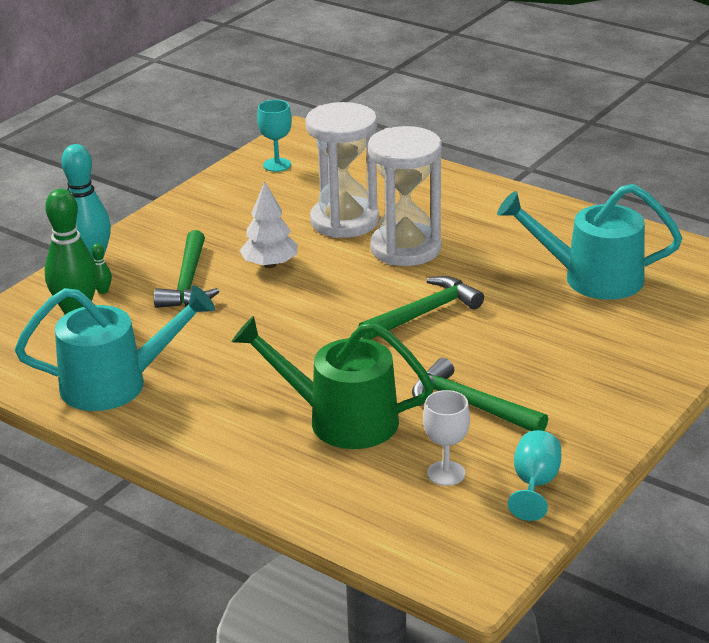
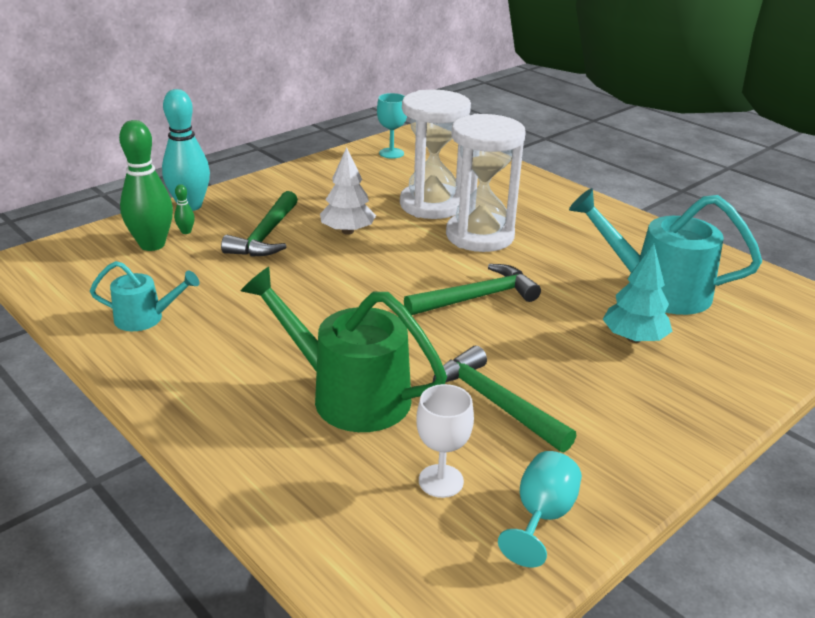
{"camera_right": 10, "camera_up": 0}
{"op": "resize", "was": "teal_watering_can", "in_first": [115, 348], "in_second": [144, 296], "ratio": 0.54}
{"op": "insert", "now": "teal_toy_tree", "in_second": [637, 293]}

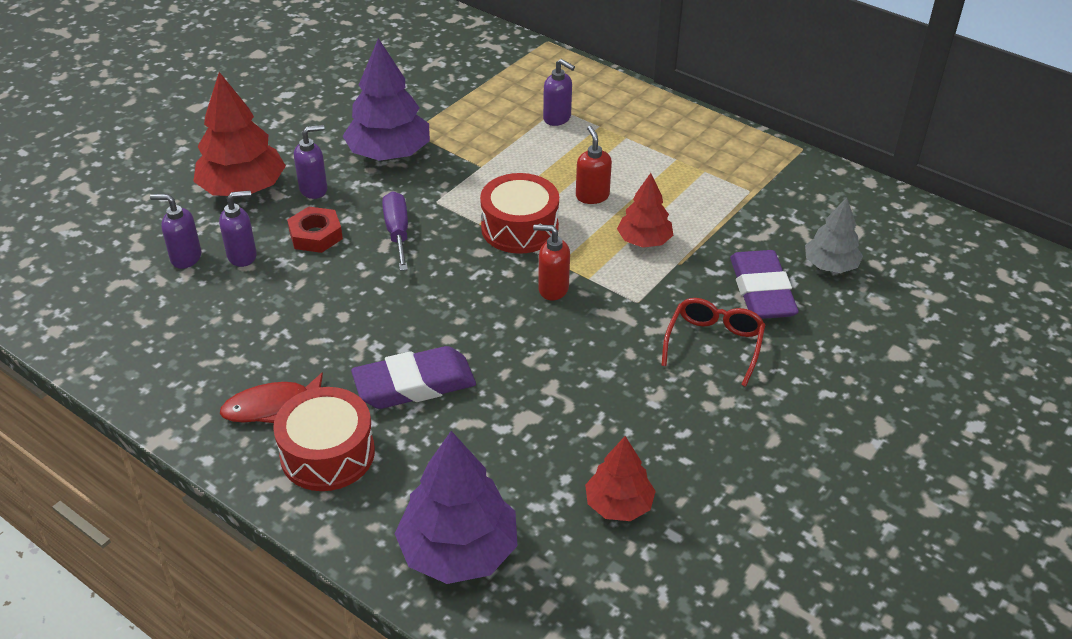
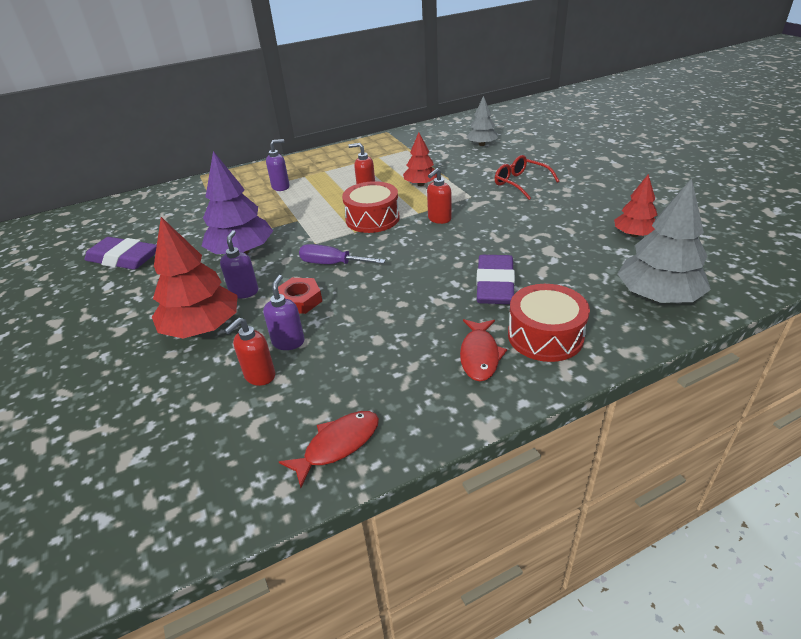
{"camera_right": -60, "camera_up": -5}
{"op": "recolor", "was": "royal_purple_soap_dispenser", "now": "crimson_soap_dispenser", "in_first": [175, 231], "in_second": [249, 352]}
{"op": "move", "was": "royal_purple_gum_eraser", "in_first": [764, 284], "in_second": [121, 253]}
{"op": "recolor", "was": "royal_purple_toy_tree", "now": "ash-grey_toy_tree", "in_first": [456, 507], "in_second": [664, 240]}
{"op": "insert", "now": "crimson_fish_figure", "in_second": [329, 449]}

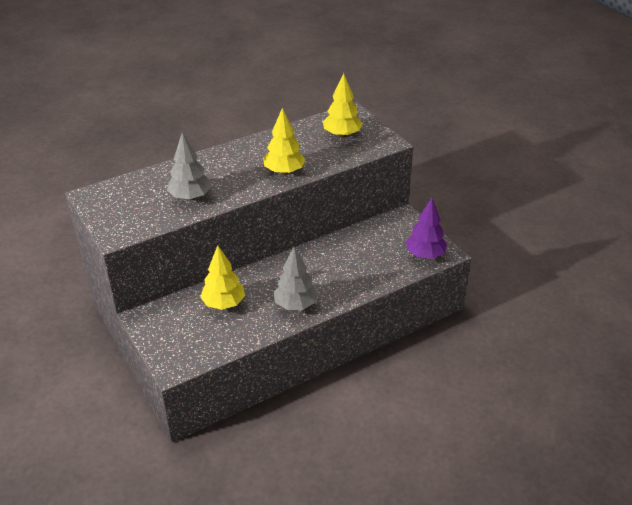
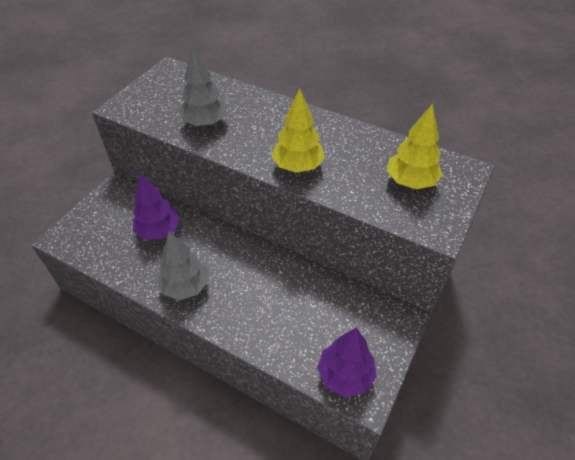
{"camera_right": 60, "camera_up": 10}
{"op": "recolor", "was": "bright_yellow_toy_tree", "now": "royal_purple_toy_tree", "in_first": [222, 277], "in_second": [156, 207]}

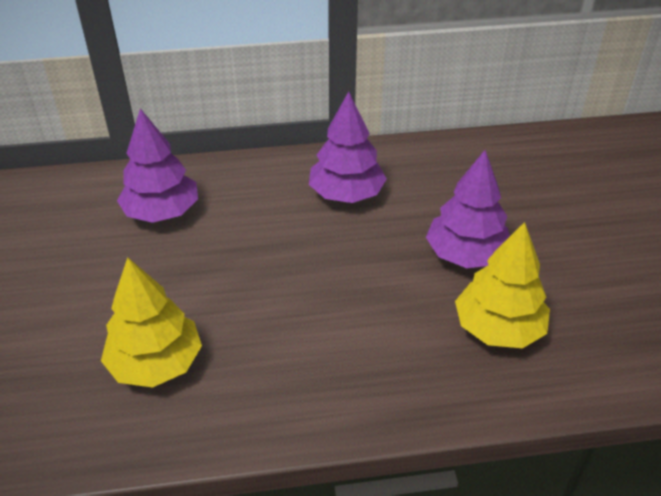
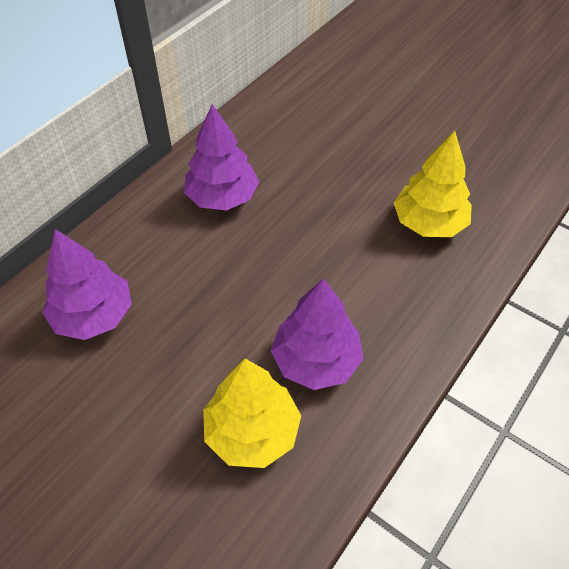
{"camera_right": -45, "camera_up": 10}
{"op": "move", "was": "royal_purple_toy_tree", "in_first": [468, 209], "in_second": [317, 334]}

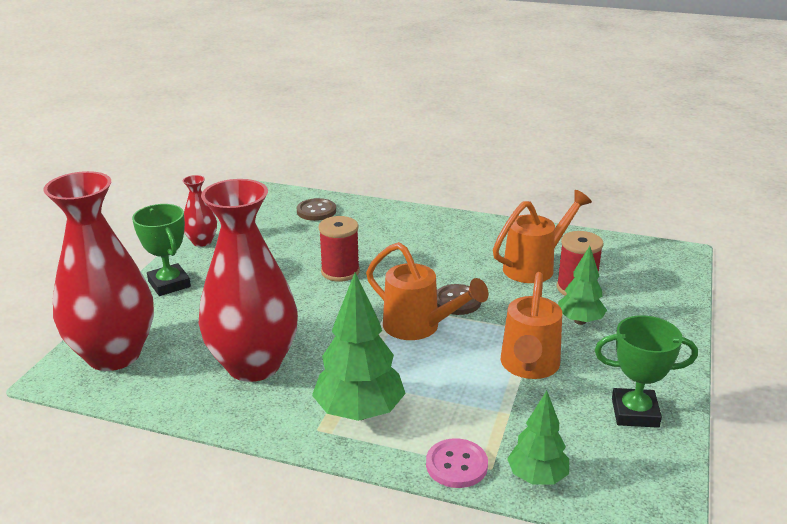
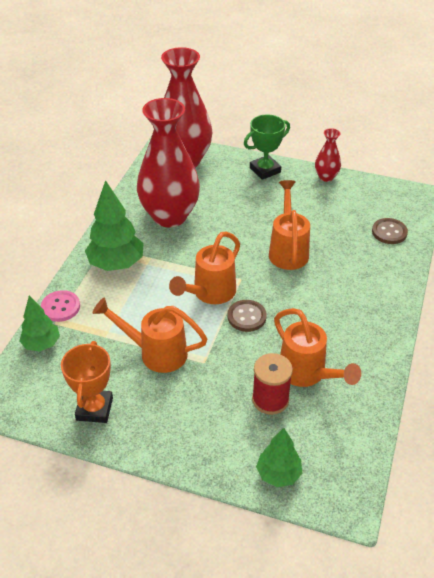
{"camera_right": 90, "camera_up": 15}
{"op": "replace", "was": "crimson_spool", "now": "orange_watering_can", "in_first": [339, 249], "in_second": [289, 225]}
{"op": "move", "was": "leaf-green_toy_tree", "in_first": [582, 285], "in_second": [279, 457]}
{"op": "recolor", "was": "leaf-green_award_cup", "now": "orange_award_cup", "in_first": [646, 371], "in_second": [87, 382]}

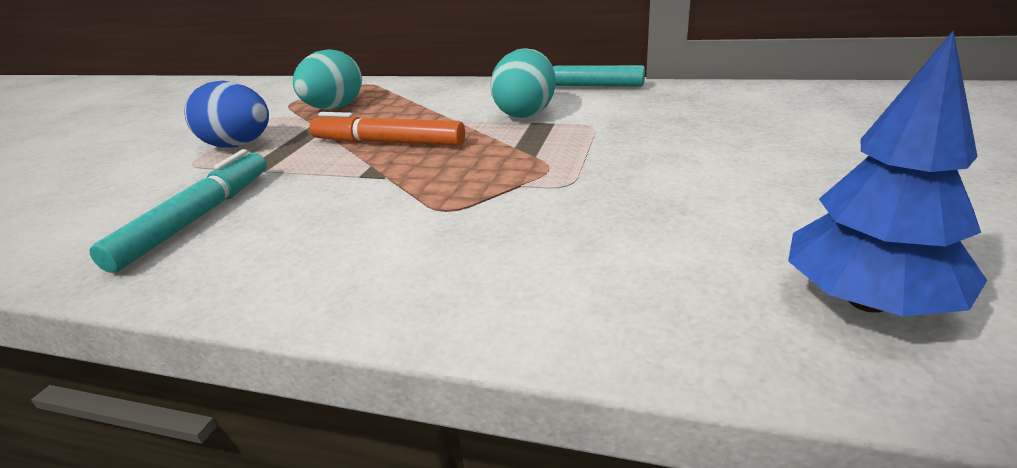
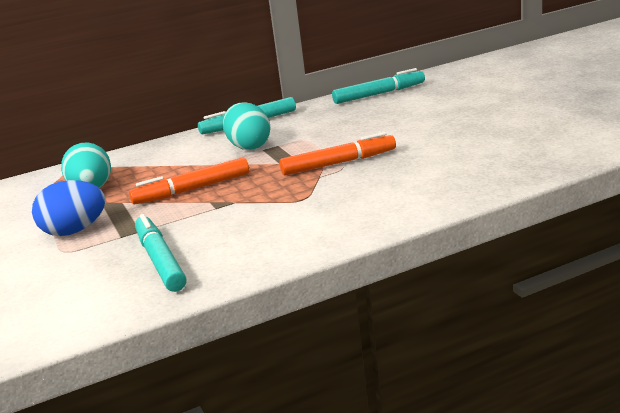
{"camera_right": -40, "camera_up": -5}
{"op": "delete", "was": "royal_blue_toy_tree", "in_first": [887, 173]}
{"op": "insert", "now": "teal_marker", "in_second": [378, 86]}
{"op": "insert", "now": "orange_marker", "in_second": [337, 154]}

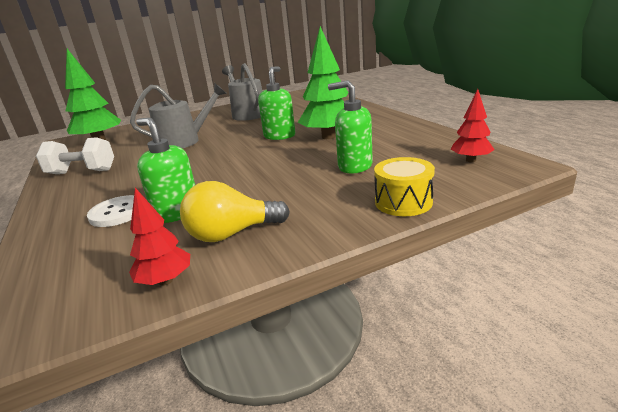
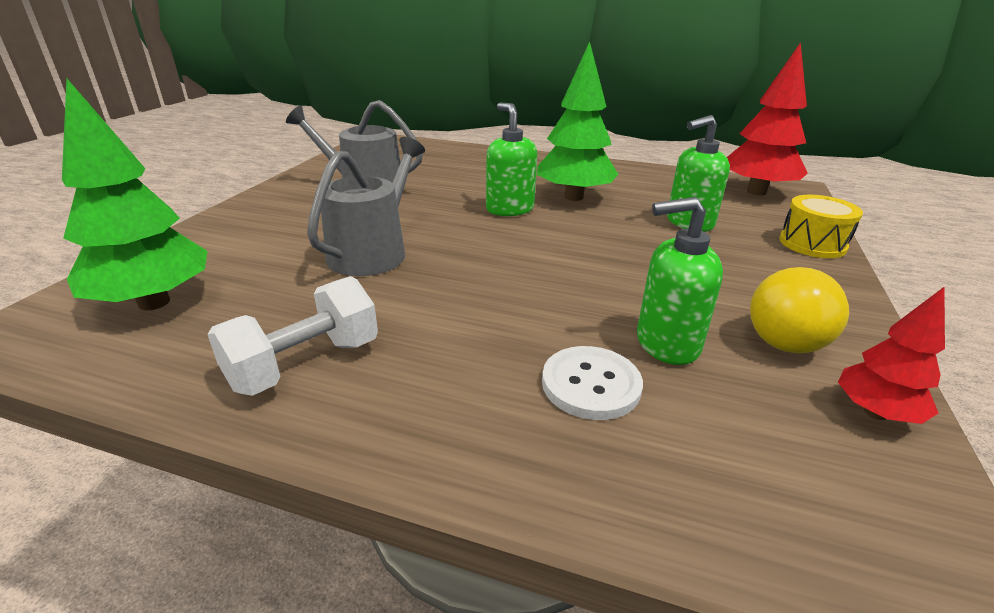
{"camera_right": -50, "camera_up": 5}
{"op": "resize", "was": "crimson_toy_tree", "in_first": [473, 125], "in_second": [767, 119], "ratio": 1.82}

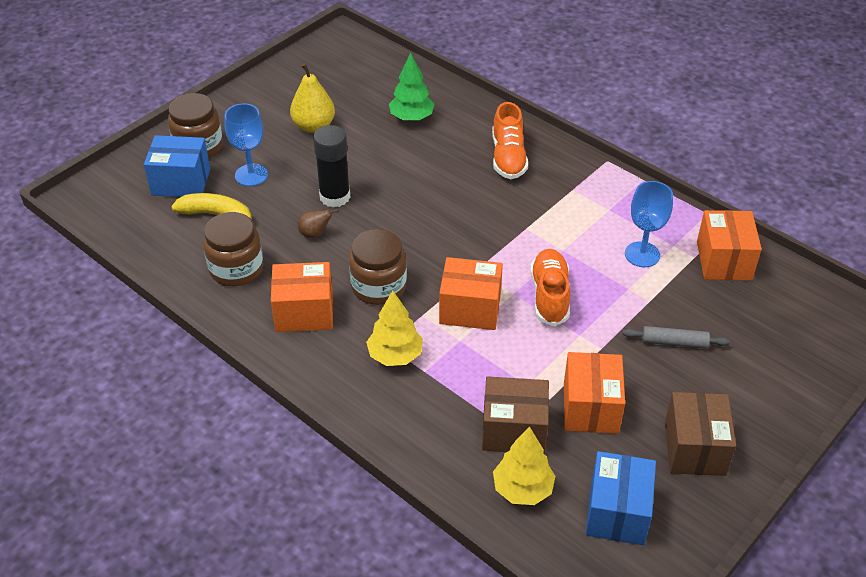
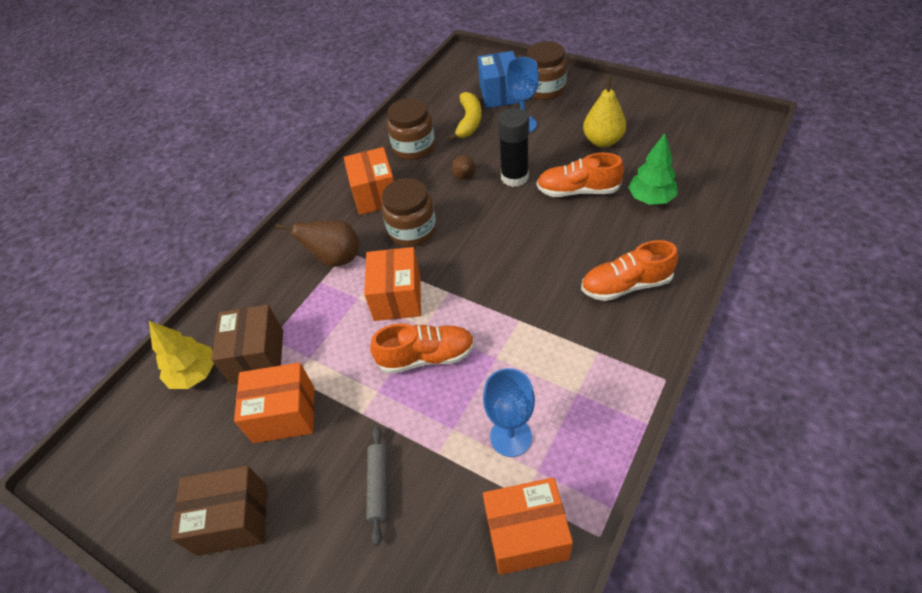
{"camera_right": 85, "camera_up": 5}
{"op": "replace", "was": "bright_yellow_toy_tree", "now": "brown_toy_pear", "in_first": [394, 328], "in_second": [317, 243]}
{"op": "delete", "was": "royal_blue_box", "in_first": [621, 498]}
{"op": "insert", "now": "orange_sneaker", "in_second": [580, 175]}

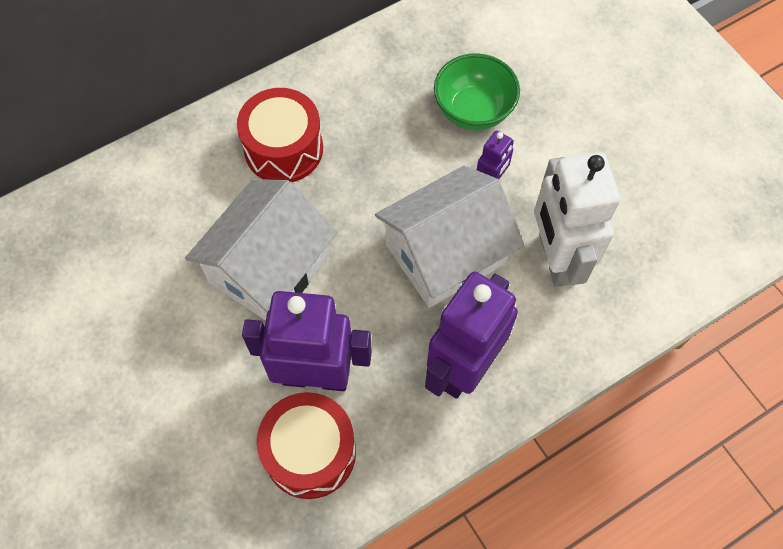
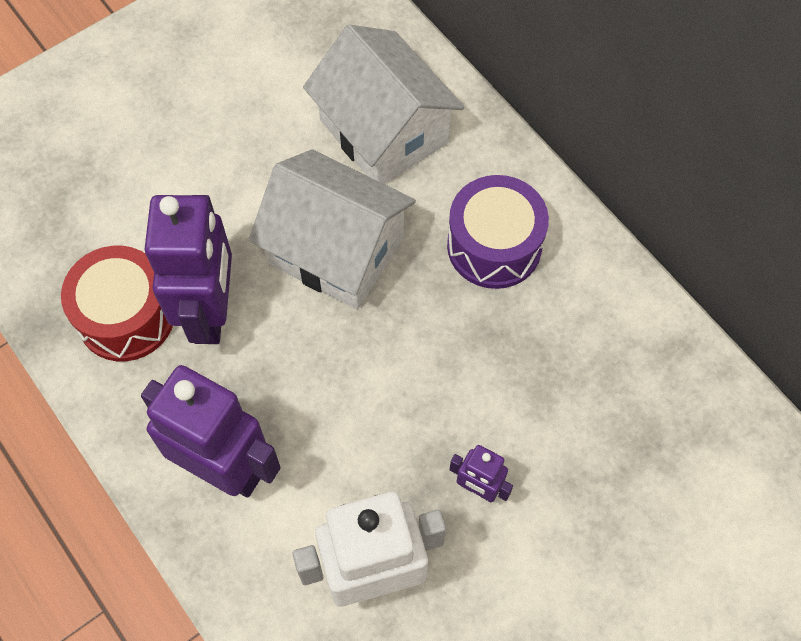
{"camera_right": 85, "camera_up": 0}
{"op": "delete", "was": "leaf-green_deep_dish", "in_first": [477, 92]}
{"op": "recolor", "was": "crimson_snare_drum", "now": "royal_purple_snare_drum", "in_first": [280, 135], "in_second": [498, 232]}
{"op": "move", "was": "snow-white_toy_house", "in_first": [449, 236], "in_second": [384, 104]}

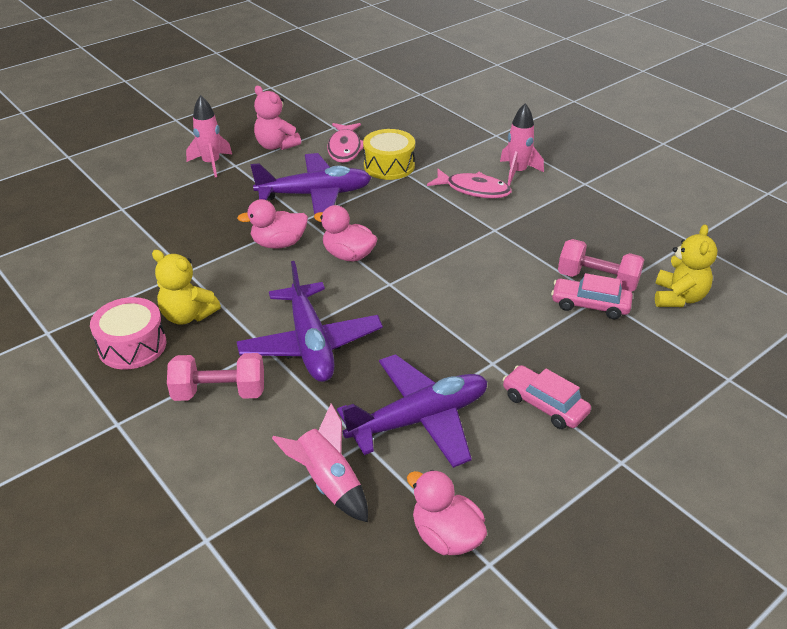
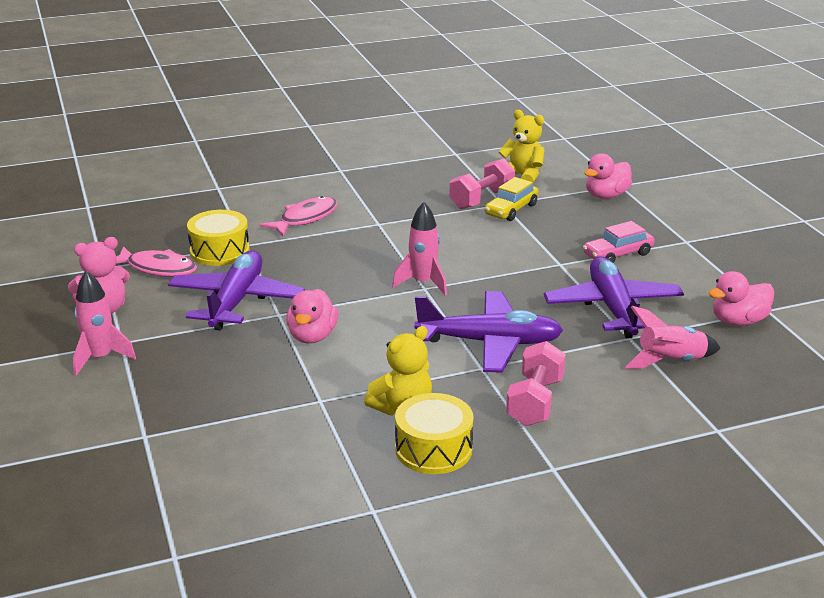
{"camera_right": -70, "camera_up": -10}
{"op": "move", "was": "rosy_spaceship", "in_first": [522, 144], "in_second": [419, 248]}
{"op": "move", "was": "rosy_rubber_duck", "in_first": [345, 233], "in_second": [608, 176]}
{"op": "recolor", "was": "rosy_automobile", "now": "bright_yellow_automobile", "in_first": [592, 296], "in_second": [512, 199]}
{"op": "recolor", "was": "rosy_snare_drum", "now": "bright_yellow_snare_drum", "in_first": [128, 333], "in_second": [434, 433]}

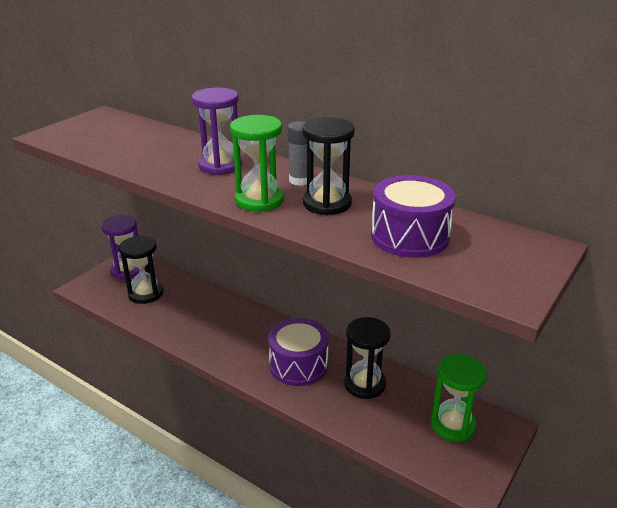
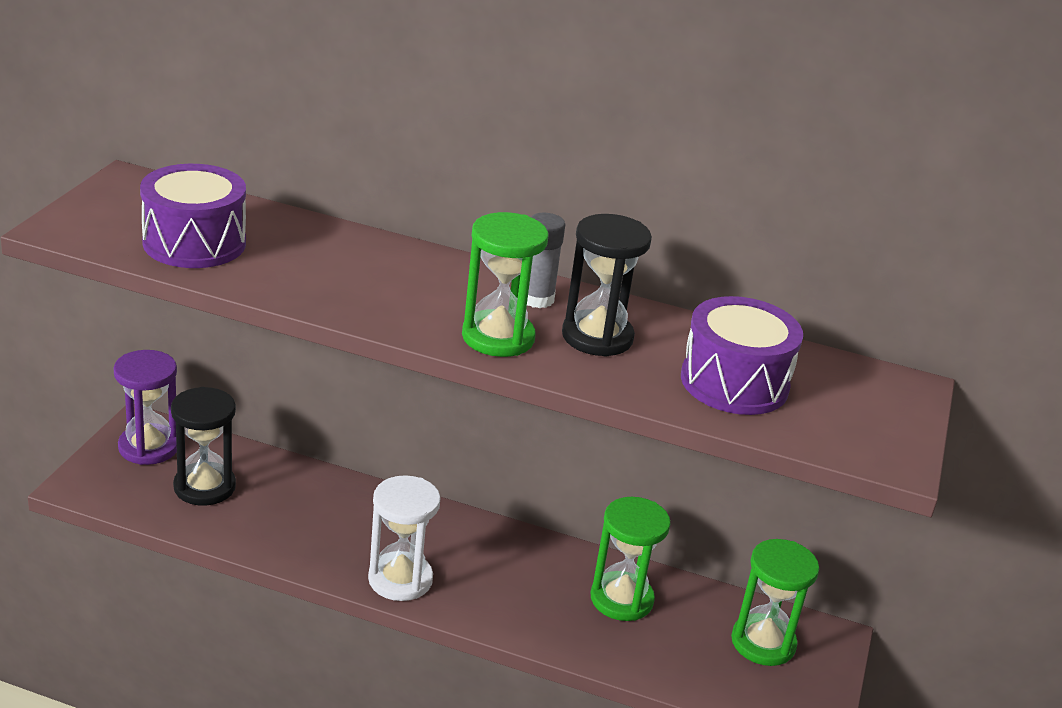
{"camera_right": -20, "camera_up": 0}
{"op": "delete", "was": "royal_purple_sandglass", "in_first": [217, 131]}
{"op": "recolor", "was": "black_sandglass", "now": "leaf-green_sandglass", "in_first": [367, 358], "in_second": [630, 559]}
{"op": "move", "was": "royal_purple_snare_drum", "in_first": [298, 352], "in_second": [193, 216]}
{"op": "insert", "now": "snow-white_sandglass", "in_second": [404, 538]}

